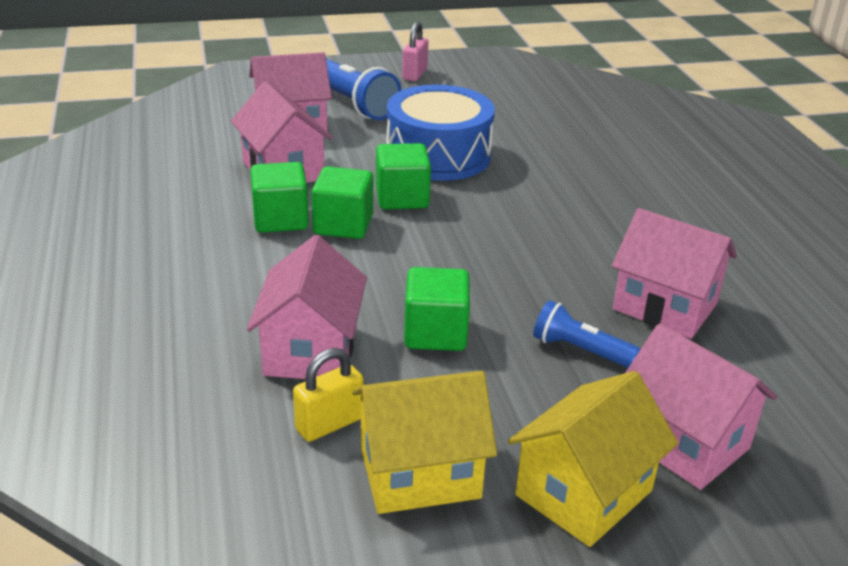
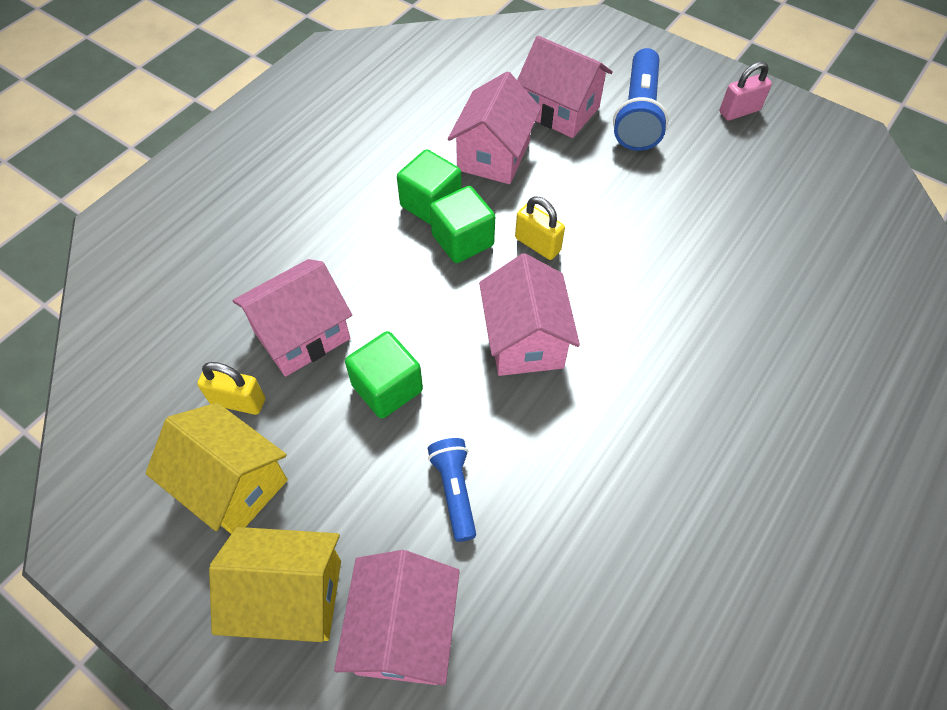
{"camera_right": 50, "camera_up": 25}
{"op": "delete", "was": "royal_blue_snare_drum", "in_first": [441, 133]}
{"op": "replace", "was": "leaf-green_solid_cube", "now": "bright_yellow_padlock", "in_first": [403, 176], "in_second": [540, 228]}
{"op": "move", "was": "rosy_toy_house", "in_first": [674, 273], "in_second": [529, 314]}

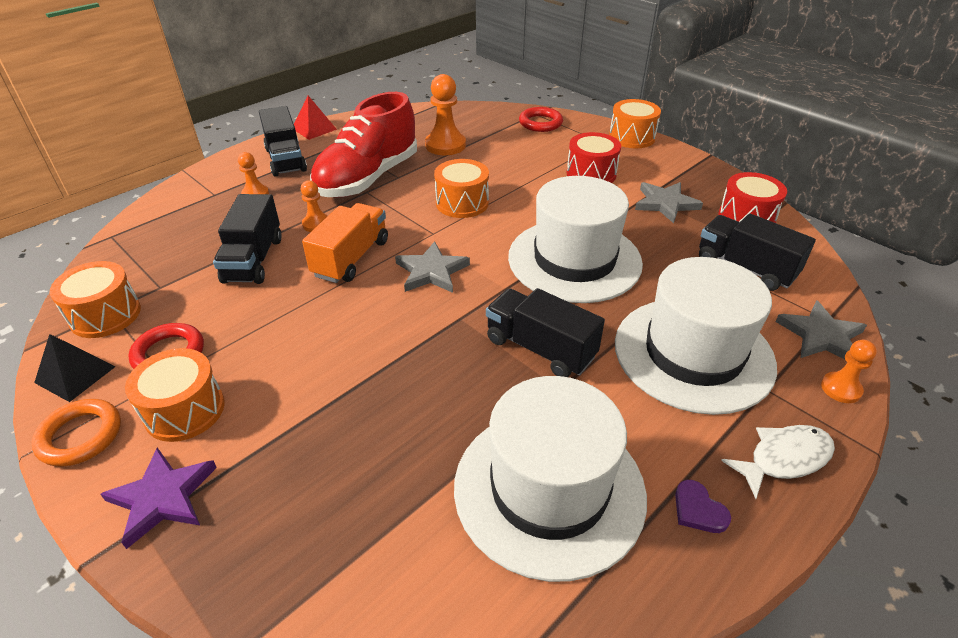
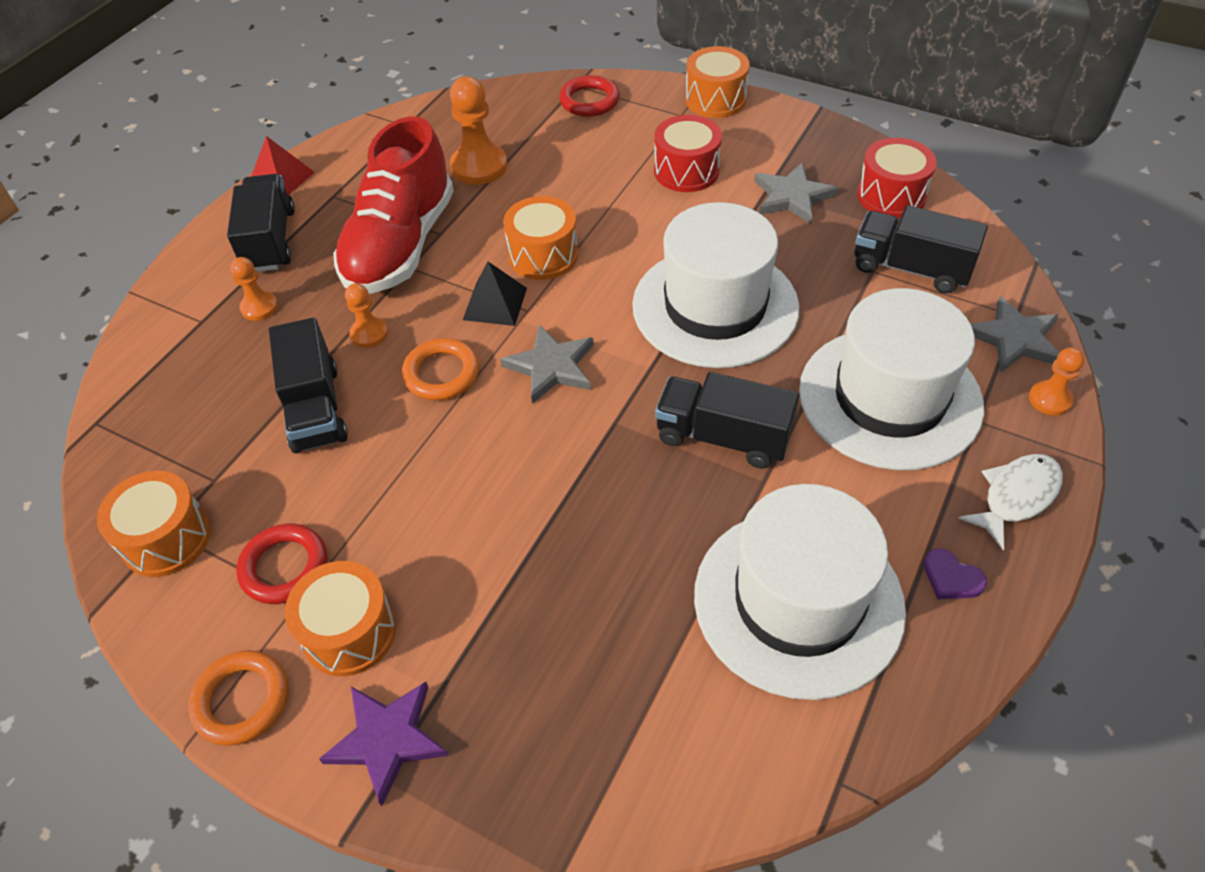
{"camera_right": -15, "camera_up": 10}
{"op": "rotate", "was": "black_lorry", "in_first": [283, 141], "in_second": [261, 223], "clockwise": -150}
{"op": "replace", "was": "orange_lorry", "now": "orange_ring", "in_first": [345, 243], "in_second": [440, 369]}
{"op": "move", "was": "black_pyramid", "in_first": [74, 368], "in_second": [495, 294]}

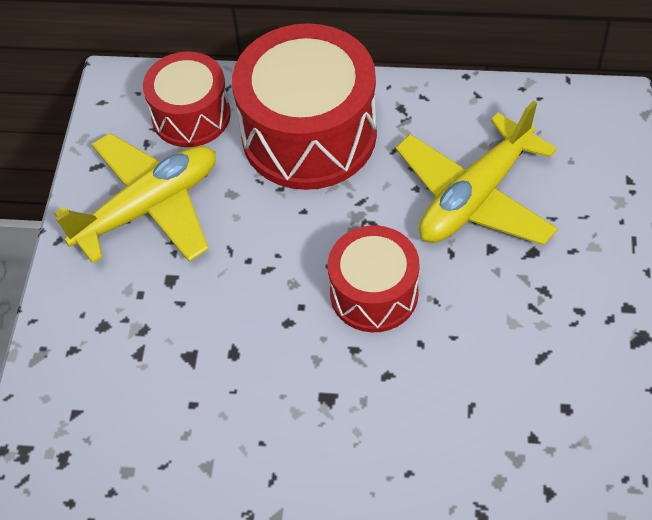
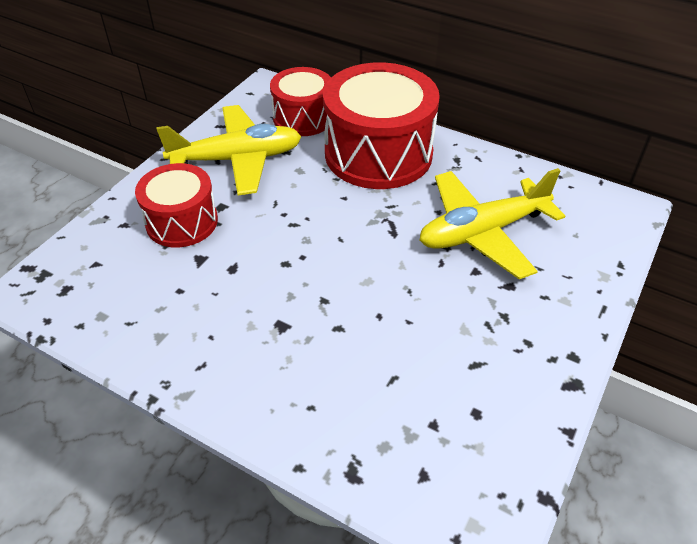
{"camera_right": 20, "camera_up": -10}
{"op": "move", "was": "crimson_snare_drum", "in_first": [374, 278], "in_second": [176, 205]}

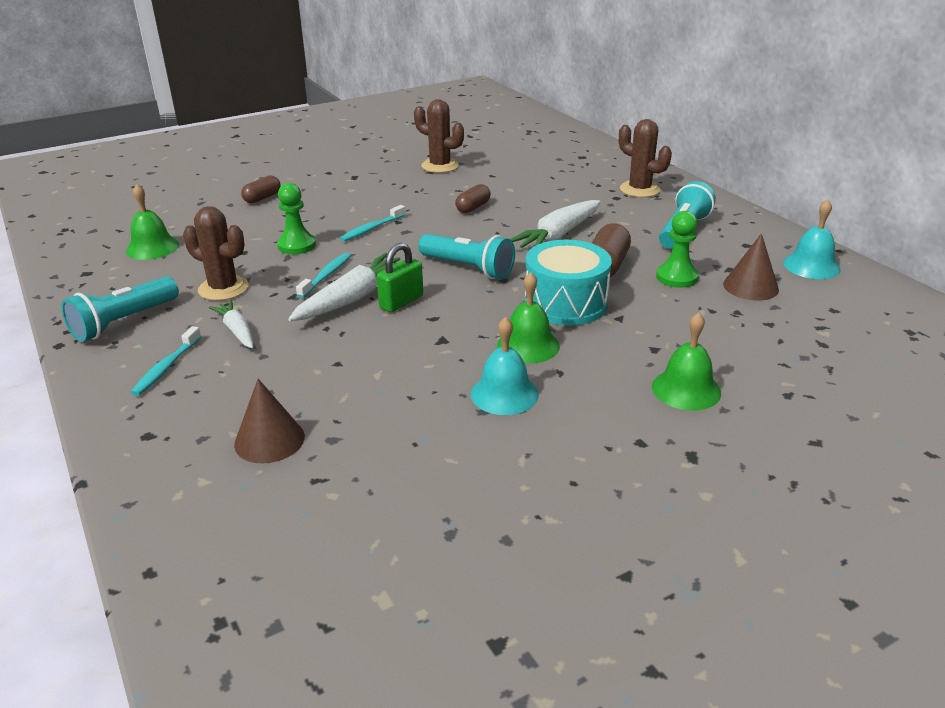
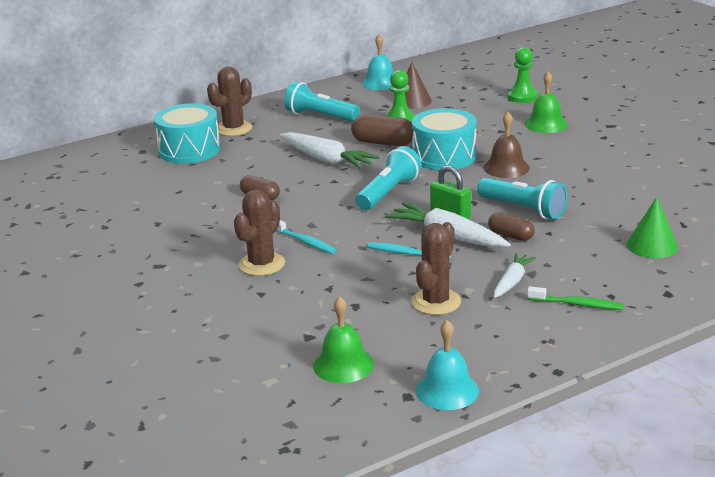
{"camera_right": -90, "camera_up": -5}
{"op": "move", "was": "brown_saguaro_cactus", "in_first": [439, 136], "in_second": [259, 232]}
{"op": "move", "was": "brown_capsule", "in_first": [261, 189], "in_second": [511, 226]}
{"op": "move", "was": "leaf-green_pawn", "in_first": [296, 218], "in_second": [523, 75]}
{"op": "recolor", "was": "leaf-green_hand_bell", "now": "brown_hand_bell", "in_first": [528, 317], "in_second": [507, 145]}
{"op": "move", "was": "teal_torch", "in_first": [120, 309], "in_second": [522, 198]}
{"op": "rotate", "was": "snow-white_carrot", "in_first": [231, 324], "in_second": [515, 275], "clockwise": 150}
{"op": "move", "was": "teal_hand_bell", "in_first": [505, 366], "in_second": [447, 365]}
{"op": "recolor", "was": "teal_tooth_brush", "now": "leaf-green_tooth_brush", "in_first": [166, 361], "in_second": [575, 298]}
{"op": "recolor", "was": "brown_cone", "now": "leaf-green_cone", "in_first": [269, 421], "in_second": [652, 227]}
{"op": "insert", "now": "teal_snare_drum", "in_second": [187, 133]}

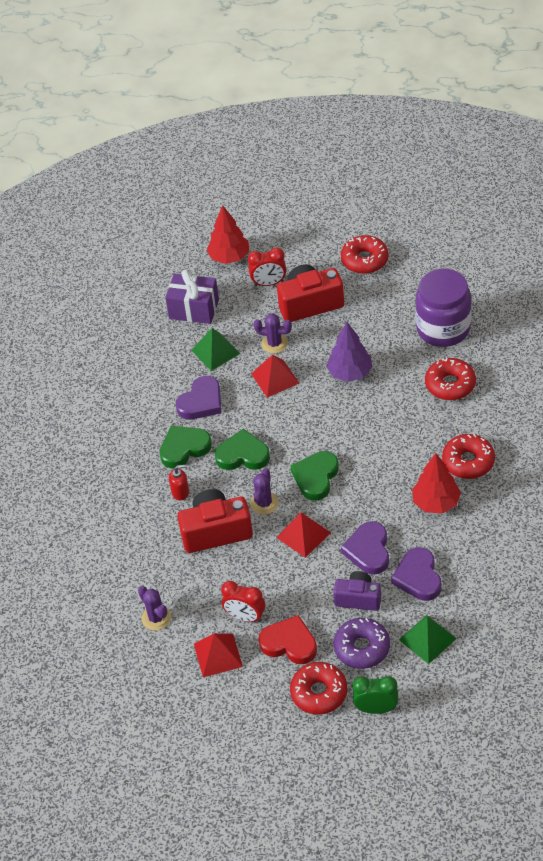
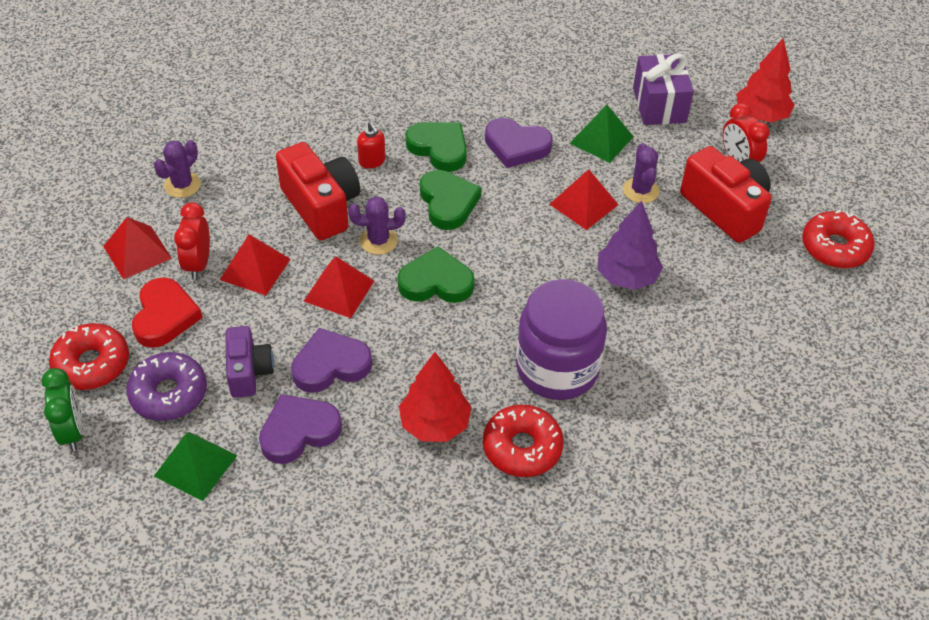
{"camera_right": 65, "camera_up": 0}
{"op": "move", "was": "royal_purple_jam_jar", "in_first": [443, 308], "in_second": [561, 339]}
{"op": "delete", "was": "crimson_glazed_donut", "in_first": [450, 379]}
{"op": "insert", "now": "crimson_pyramid", "in_second": [255, 264]}

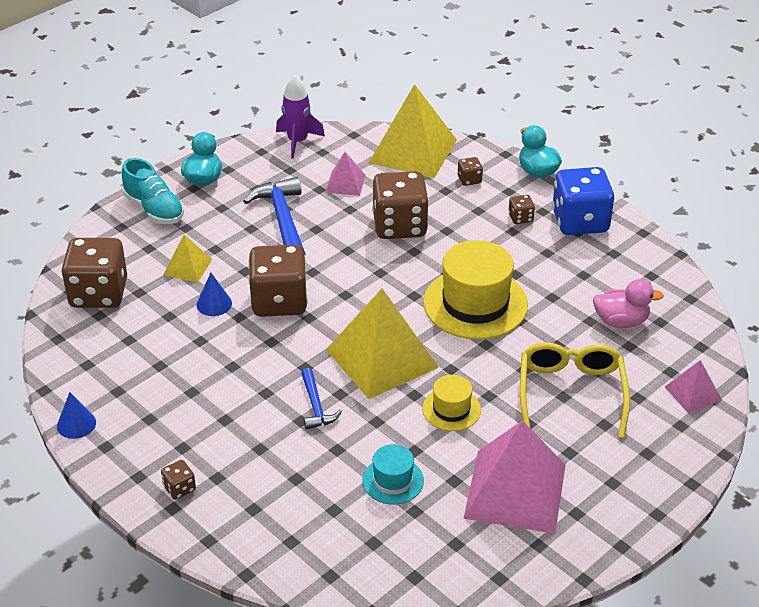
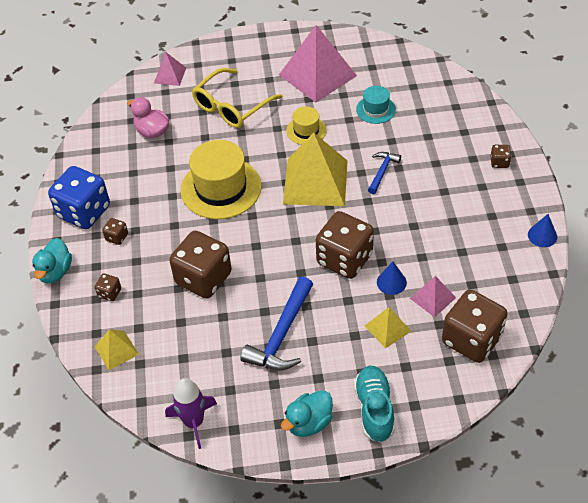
{"camera_right": -140, "camera_up": 10}
{"op": "resize", "was": "bright_yellow_pyramid", "in_first": [413, 131], "in_second": [117, 349], "ratio": 0.49}
{"op": "move", "was": "rosy_pyramid", "in_first": [345, 174], "in_second": [433, 296]}

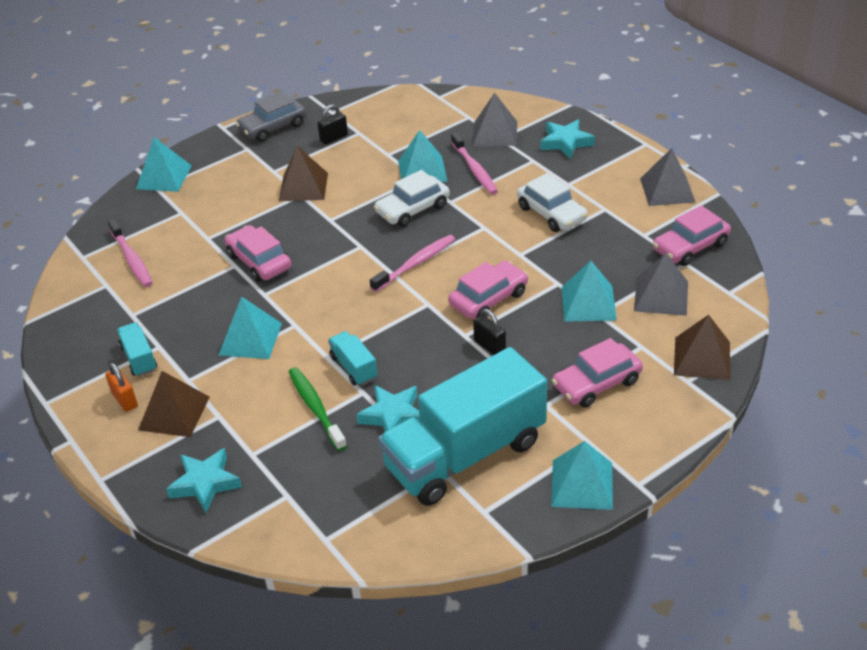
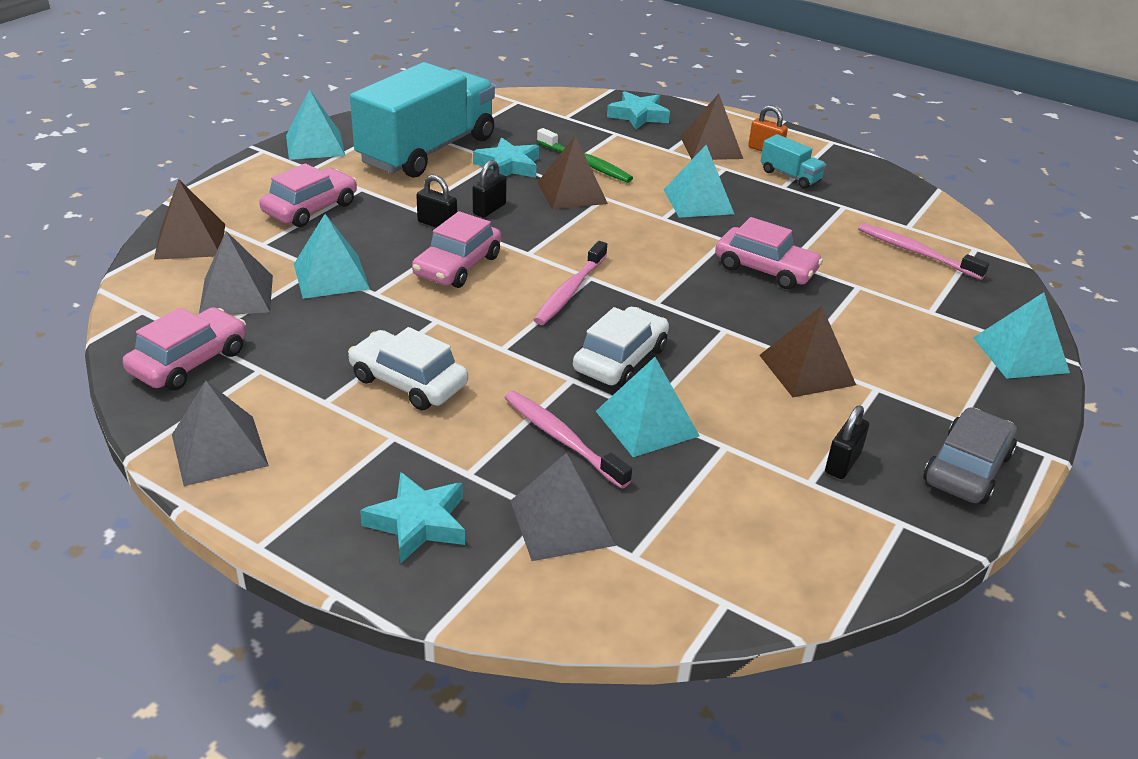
{"camera_right": 155, "camera_up": -5}
{"op": "replace", "was": "teal_lorry", "now": "brown_pyramid", "in_first": [352, 358], "in_second": [572, 173]}
{"op": "insert", "now": "black_padlock", "in_second": [490, 189]}

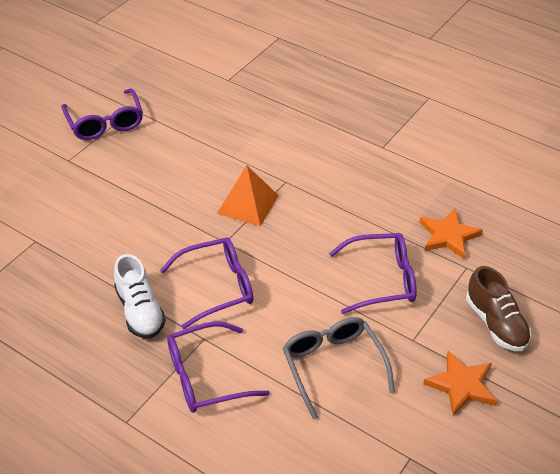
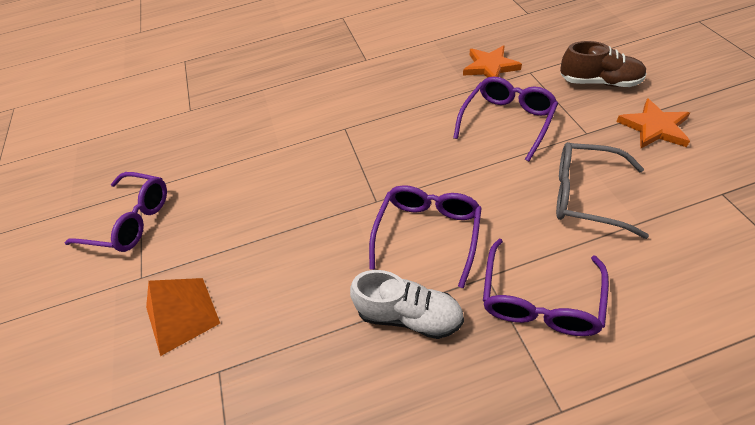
{"camera_right": -45, "camera_up": 5}
{"op": "move", "was": "orange_pyramid", "in_first": [248, 195], "in_second": [183, 317]}

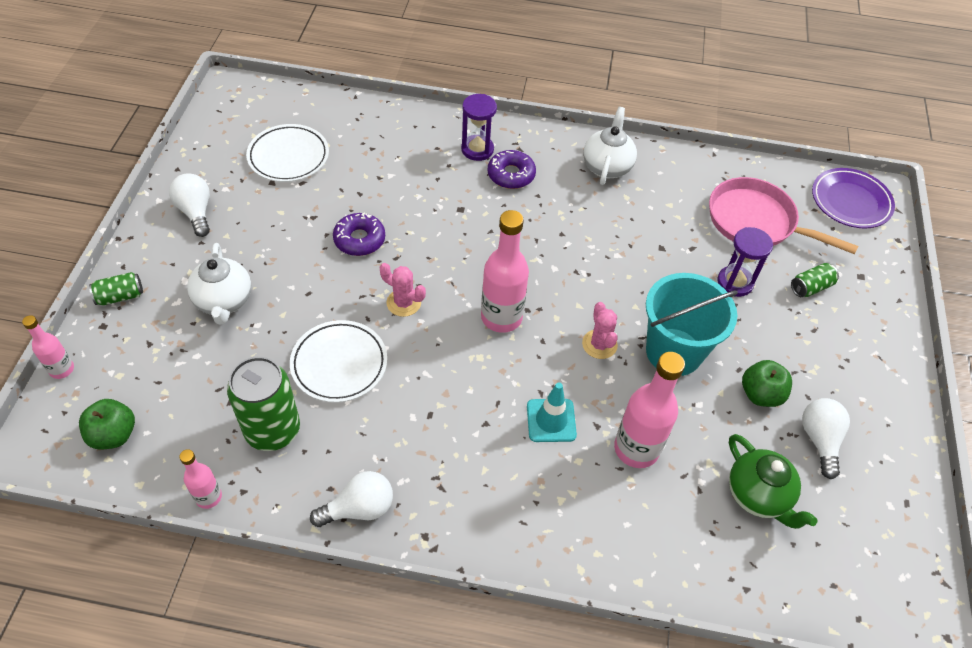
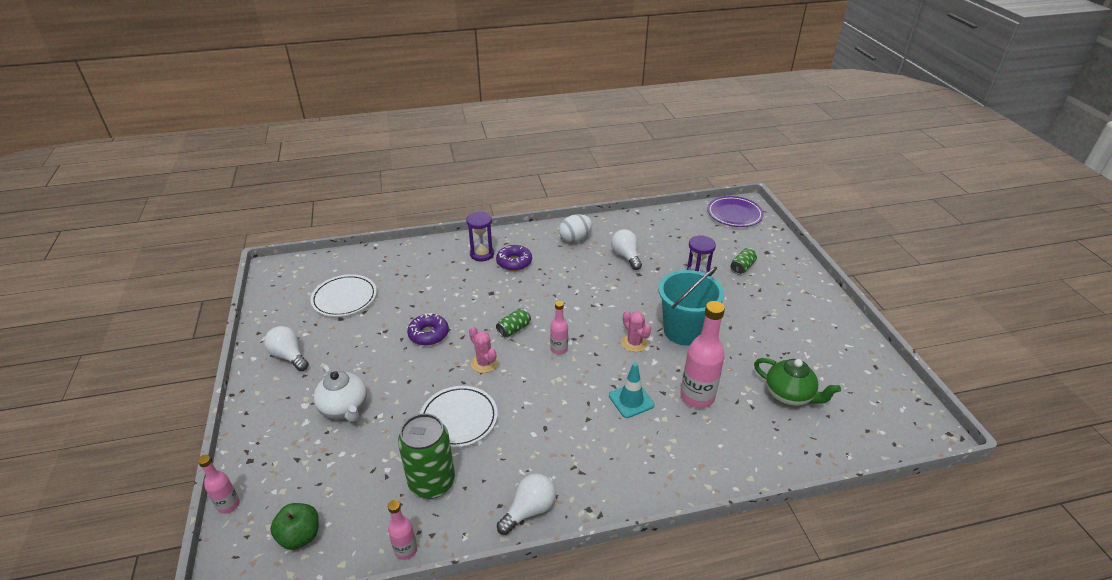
{"camera_right": -20, "camera_up": -15}
{"op": "replace", "was": "snow-white_tea_pot", "now": "snow-white_egg_shape", "in_first": [610, 146], "in_second": [575, 228]}
{"op": "delete", "was": "rosy_frying_pan", "in_first": [783, 215]}
{"op": "resize", "was": "rosy_drink_bottle", "in_first": [505, 271], "in_second": [559, 327], "ratio": 0.54}
{"op": "rotate", "was": "rosy_saguaro_cactus", "in_first": [403, 290], "in_second": [483, 350], "clockwise": 45}
{"op": "move", "was": "leaf-green_soda_can", "in_first": [116, 288], "in_second": [513, 323]}
{"op": "delete", "was": "leaf-green_apple_fruit", "in_first": [767, 383]}
{"op": "move", "was": "snow-white_light_bulb", "in_first": [826, 438], "in_second": [626, 249]}

